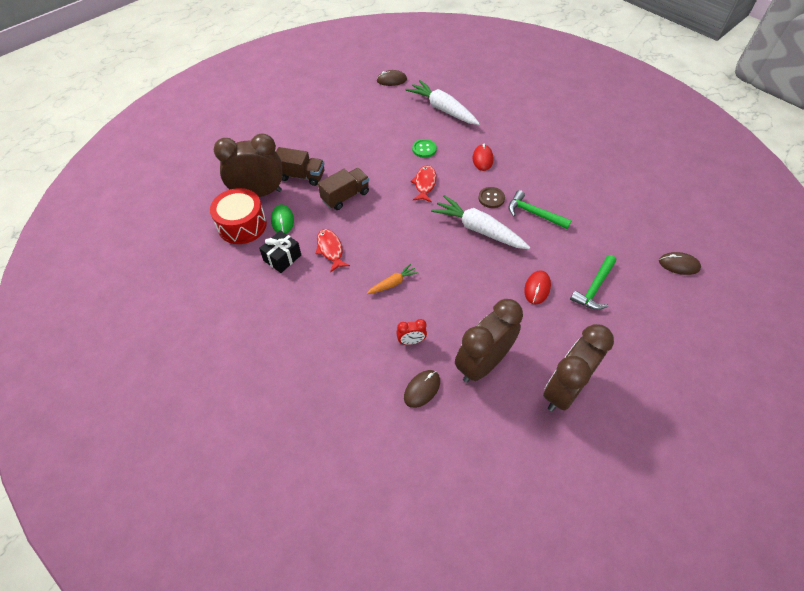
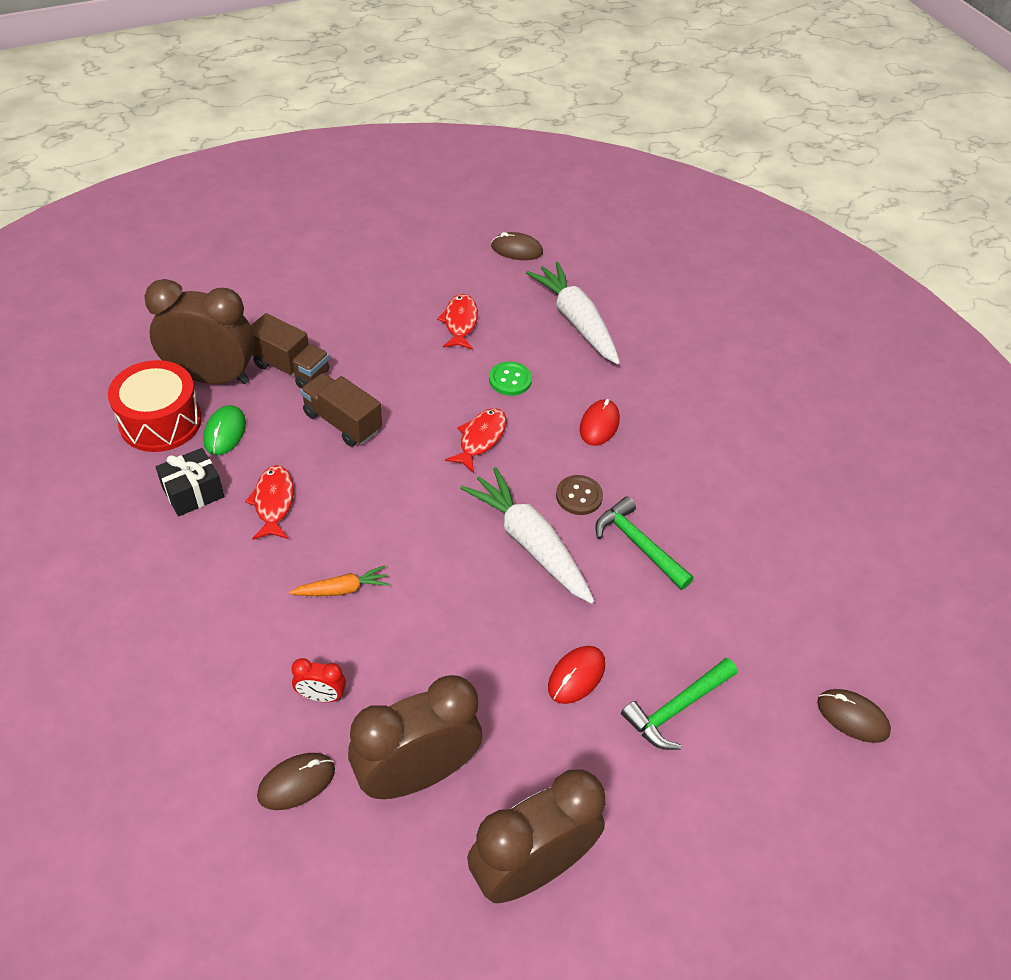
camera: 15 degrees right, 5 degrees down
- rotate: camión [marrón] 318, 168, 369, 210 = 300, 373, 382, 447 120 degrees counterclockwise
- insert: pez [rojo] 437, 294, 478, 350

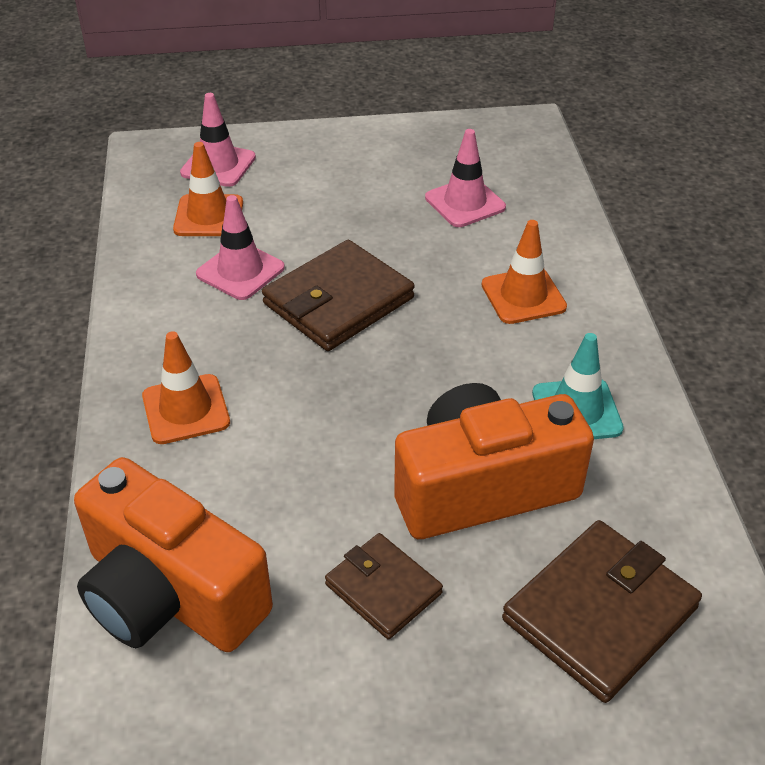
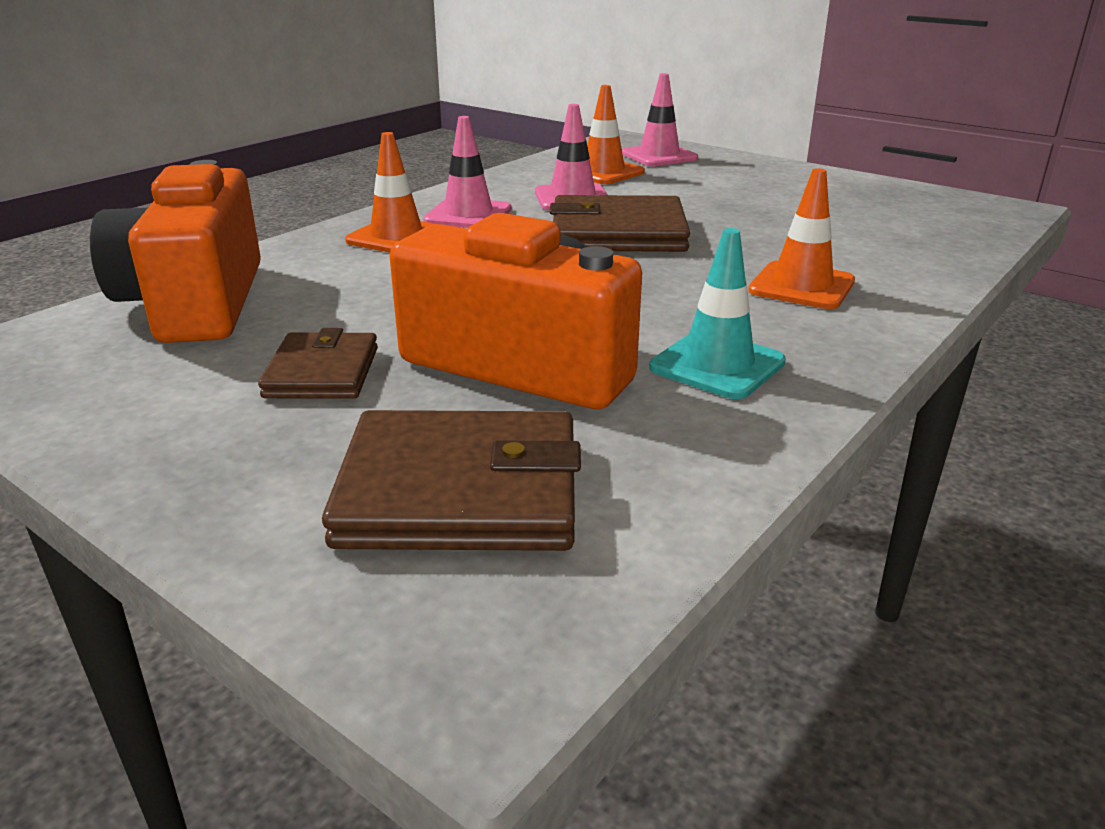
camera: 45 degrees right, 15 degrees down
- move: cono de tráfico [rosa] 425, 129, 506, 227 to 424, 116, 511, 228

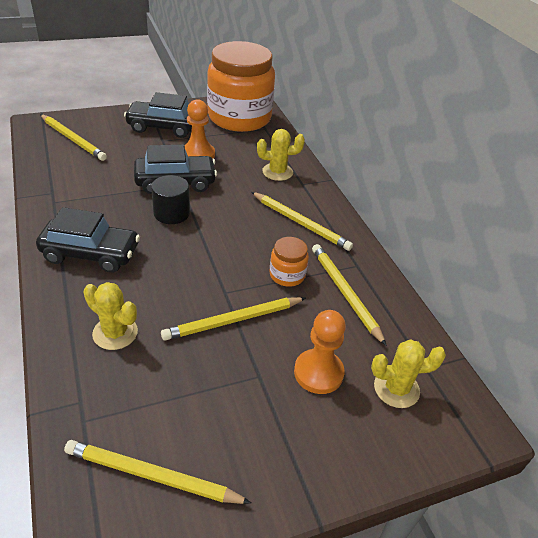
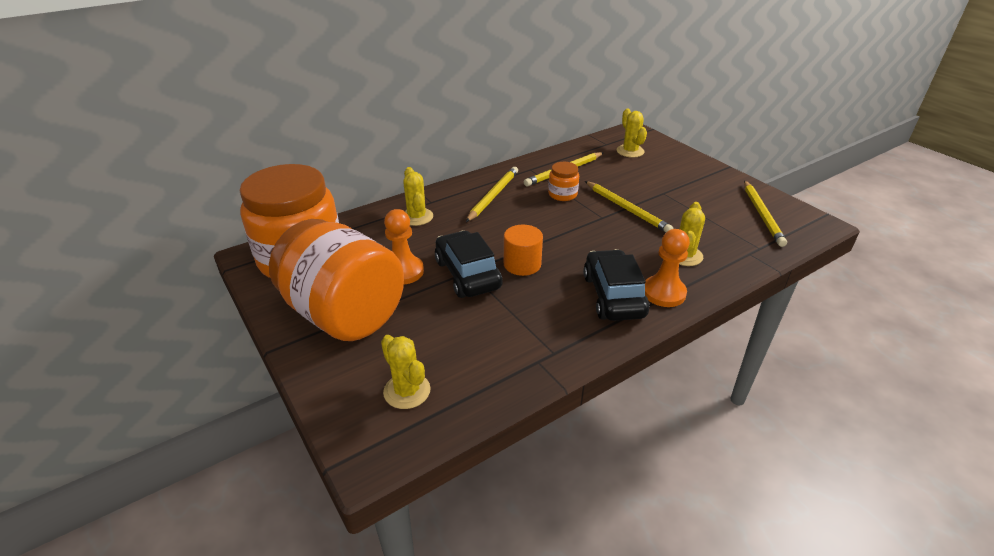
camera: 100 degrees left, 5 degrees down
- replace: lápiz [amarillo] 40, 114, 107, 161 to cactus [amarillo] 381, 335, 431, 409
- replace: coche [negro] 124, 92, 192, 138 to tarro [naranja] 269, 219, 404, 341
- recolor: cilindro [negro] 151, 175, 190, 224 to cilindro [naranja] 504, 225, 543, 276
- move: peón [naranja] 294, 310, 346, 394 to 645, 229, 690, 307

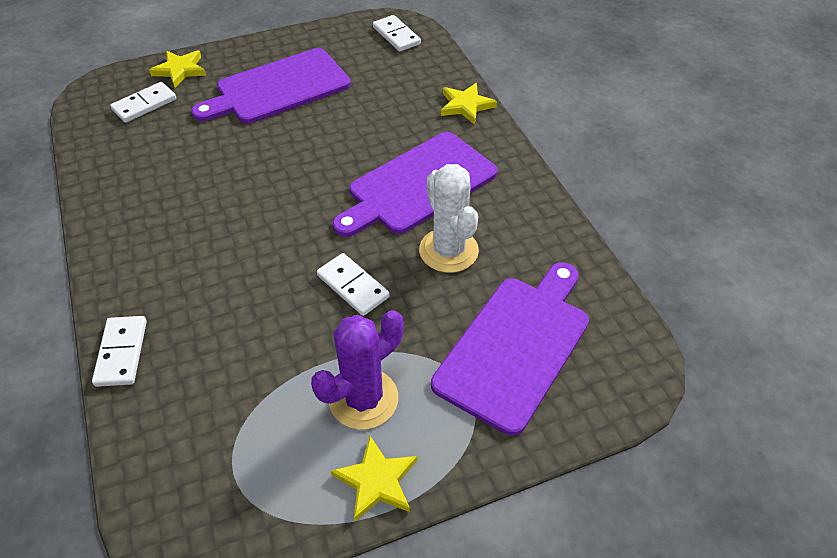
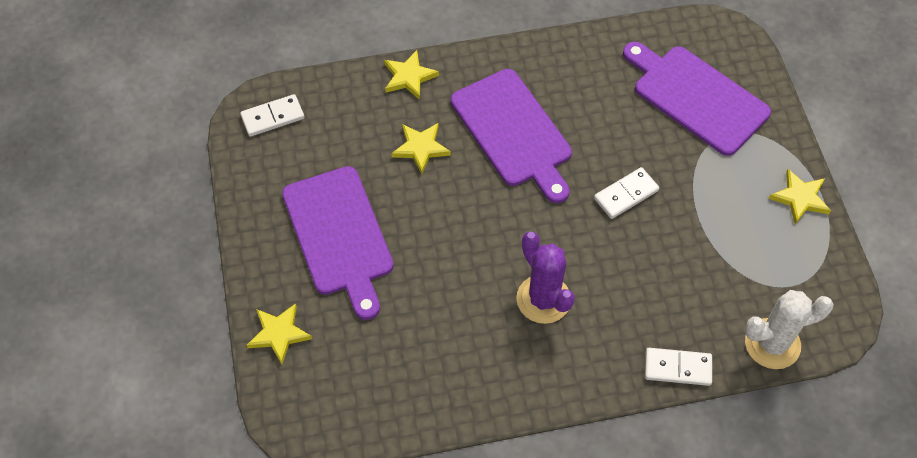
camera: 80 degrees left, 10 degrees up
- delete: ficha de dominó [blanco] 110, 82, 176, 123
- move: cactus [morado] 311, 310, 404, 430 to 516, 232, 575, 324
- move: cactus [blanco] 419, 164, 479, 273 to 745, 290, 834, 369
- insert: estrella [amarillo] 391, 123, 451, 174

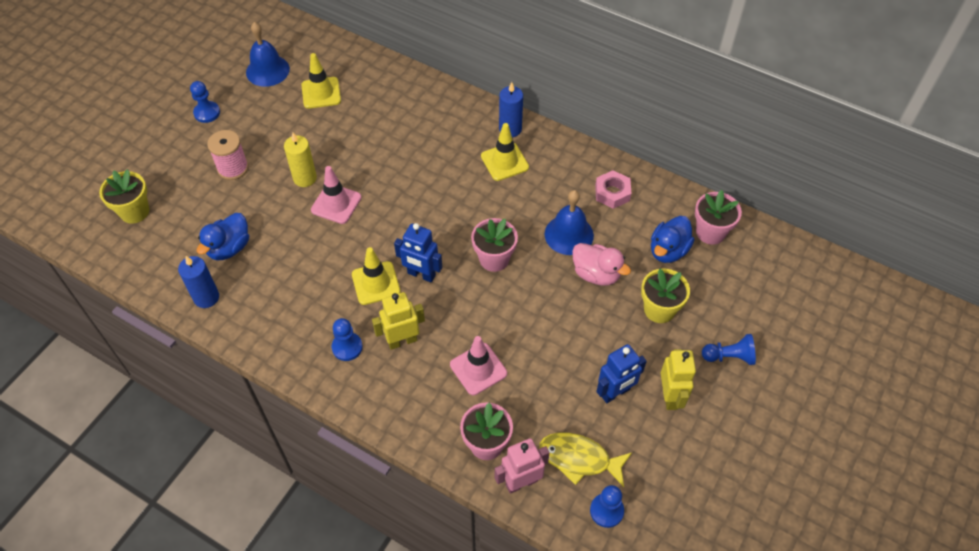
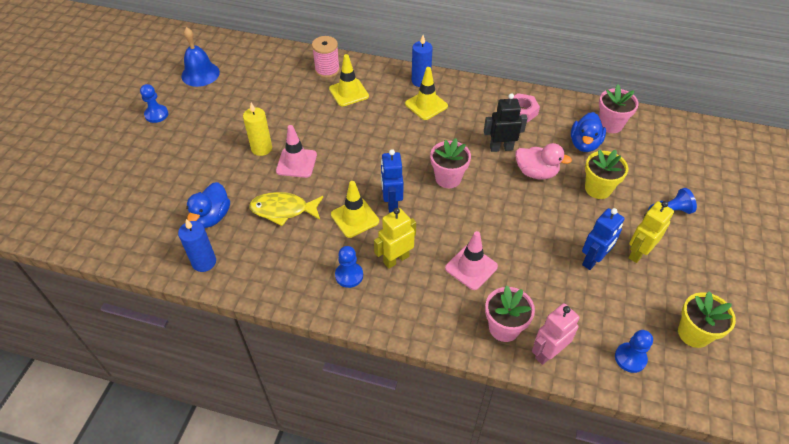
camera: 15 degrees left, 5 degrees down
- move: maceta [amarillo] 99, 169, 149, 224 to 678, 291, 736, 348
- move: carrete [rosa] 207, 130, 249, 180 to 312, 36, 340, 78
- move: cono de tráfico [amarillo] 302, 53, 341, 109 to 329, 54, 369, 107
- rotate: robot [azul] 394, 223, 442, 283 = 381, 149, 404, 213 75 degrees clockwise
- move: pez [amarillo] 539, 432, 632, 487 to 249, 192, 323, 226
- replace: campana [azul] 545, 190, 594, 255 to robot [negro] 484, 94, 527, 152
- rotate: robot [amarillo] 661, 349, 696, 410 = 628, 201, 674, 263 120 degrees counterclockwise

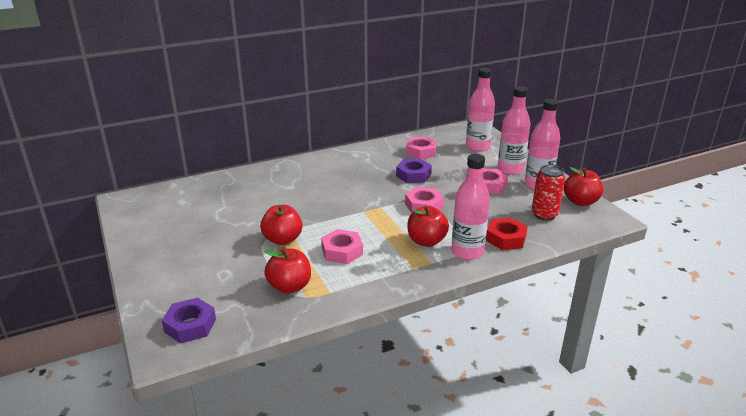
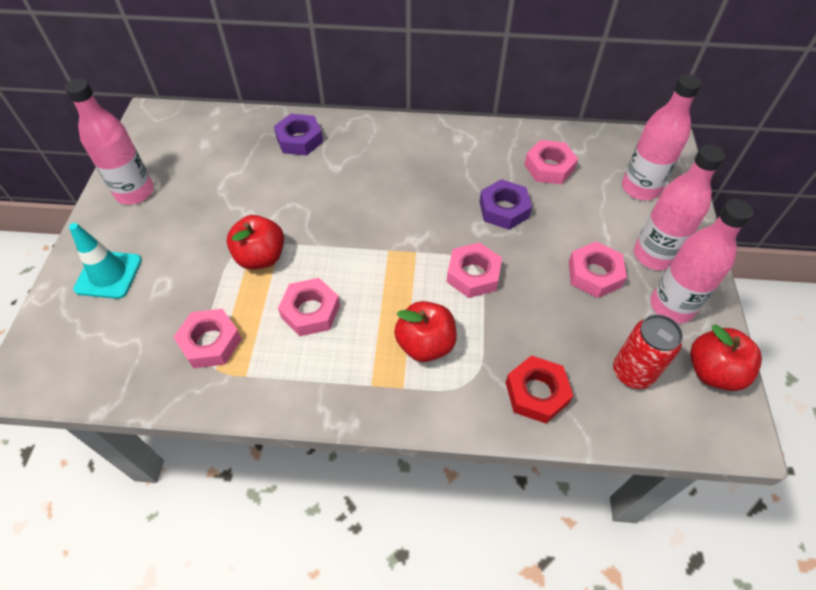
camera: 30 degrees right, 25 degrees up
- move: tuerca [morado] 162, 298, 216, 343 to 274, 114, 323, 156
- replace: manzana [rojo] 264, 248, 311, 294 to tuerca [rosa] 173, 309, 242, 368
- move: botella [rosa] 451, 154, 490, 260 to 64, 79, 154, 205
- insert: cono de tráfico [turquesa] 69, 223, 142, 299

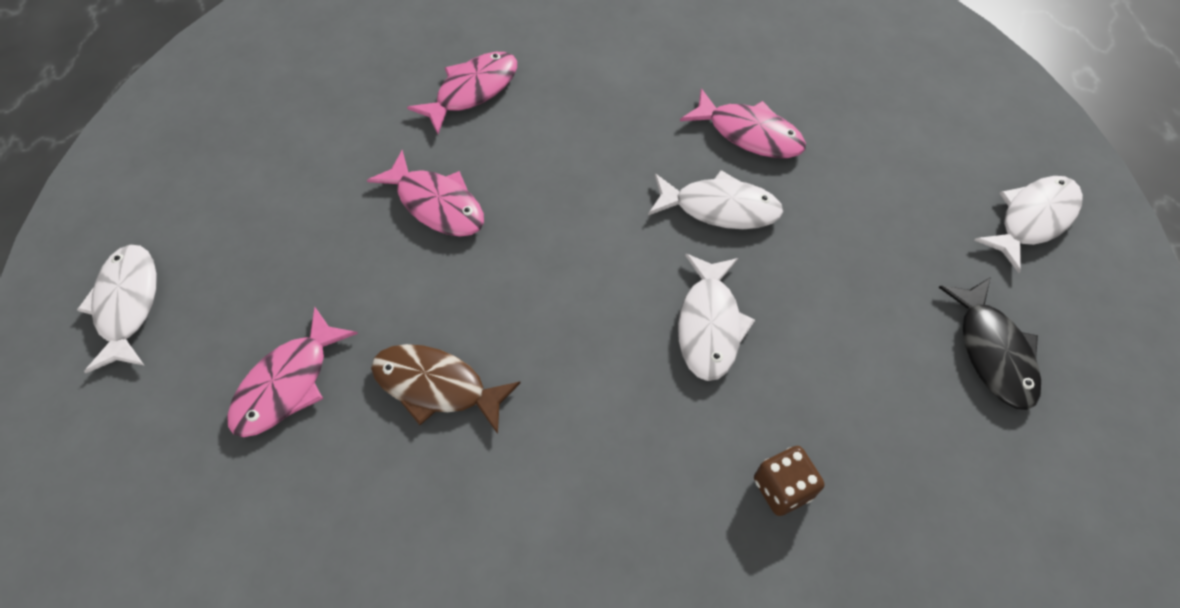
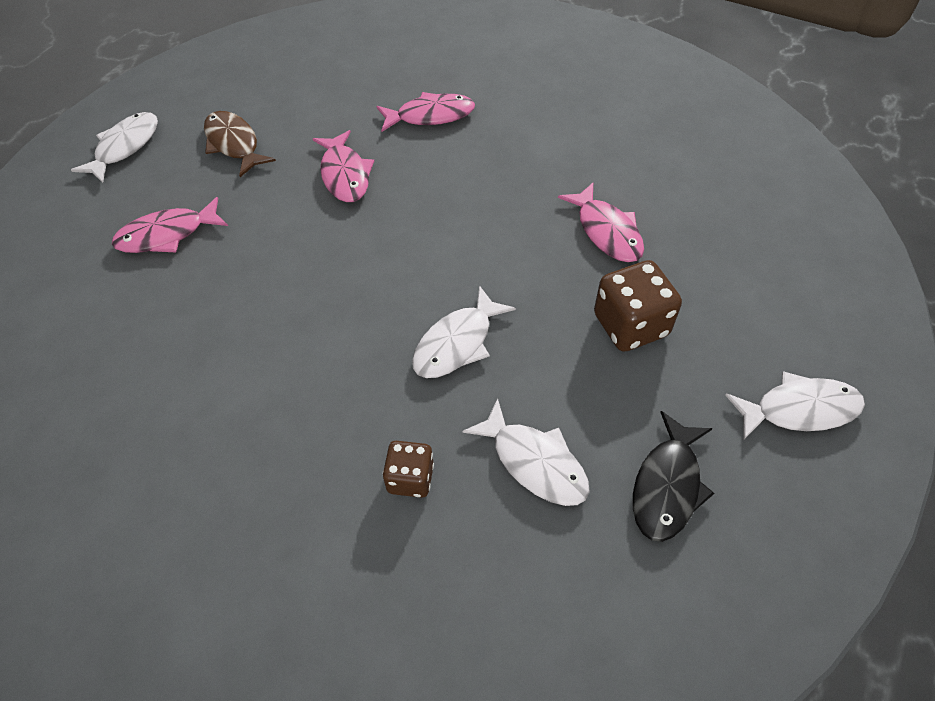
camera: 35 degrees right, 5 degrees down
- move: pez [marrón] 371, 344, 521, 434 to 204, 111, 276, 177
- move: pez [blanco] 648, 170, 784, 229 to 463, 398, 590, 506
- insert: dado [marrón] 594, 260, 682, 352

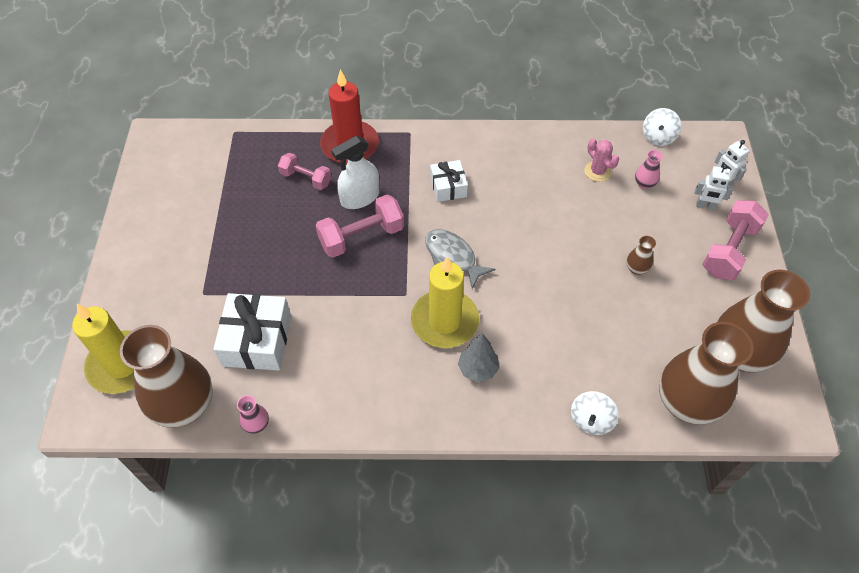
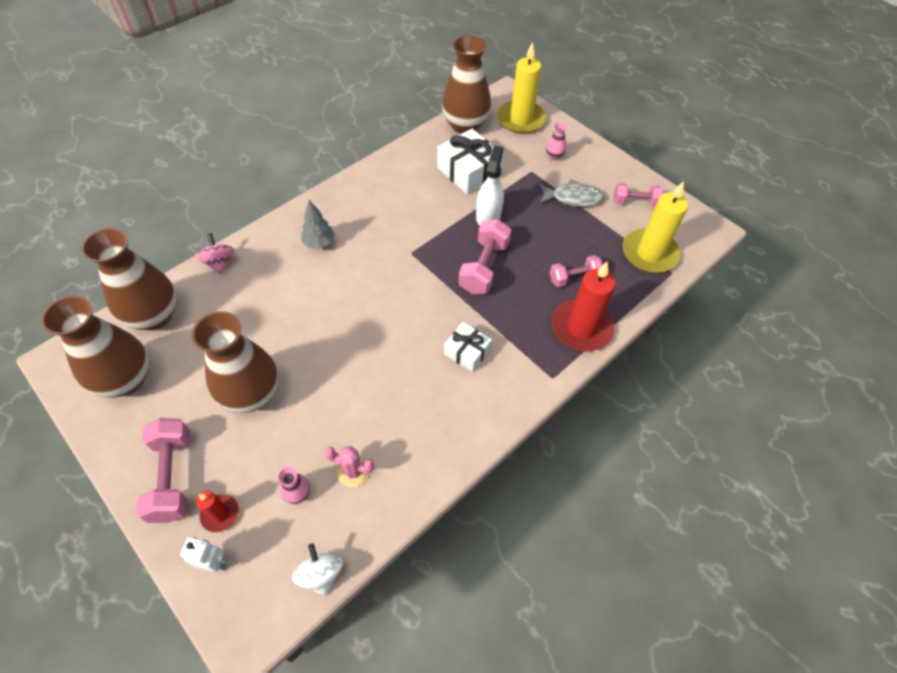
camera: 135 degrees right, 0 degrees up
- move: florero [rosa] 237, 395, 269, 434 to 546, 123, 567, 160
- move: pulverizador [blanco] 331, 136, 379, 209 to 476, 145, 504, 226
- move: vela [amarillo] 411, 257, 479, 348 to 623, 181, 688, 273
- move: pez [gris] 425, 229, 495, 289 to 539, 179, 604, 207
- recolor: peonza [blanco] 571, 391, 619, 435 to peonza [rosa] 195, 233, 234, 274
- resize: florero [marrón] 627, 236, 656, 275 = 192, 311, 279, 413 x2.49
- replace: robot [blanco] 694, 164, 733, 210 to vela [rojo] 196, 491, 239, 532
- insert: mancuerna [rosa] 614, 183, 664, 206

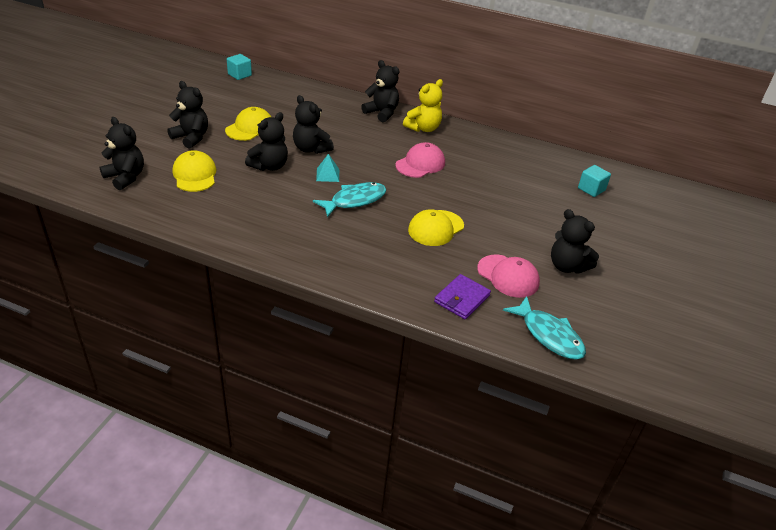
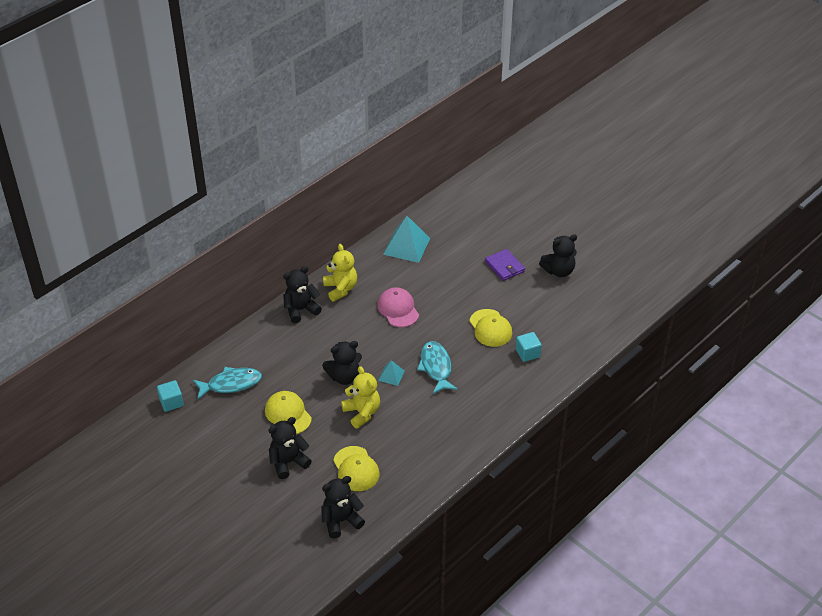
camera: 65 degrees left, 5 degrees up
- rotate: gorra [amarillo] 172, 150, 216, 192 = 333, 446, 379, 491 120 degrees counterclockwise
- recolor: osito [negro] 245, 112, 288, 171 to osito [amarillo] 341, 366, 380, 429
- move: cartera [morado] 434, 274, 491, 319 to 485, 249, 525, 281
- delete: gorra [rosa] 477, 255, 540, 298
- move: pez [turquesa] 503, 296, 586, 360 to 193, 367, 262, 400
- move: cubo [turquesa] 578, 165, 611, 197 to 516, 332, 542, 362
- insert: pirámide [turquesa] 383, 216, 430, 263

